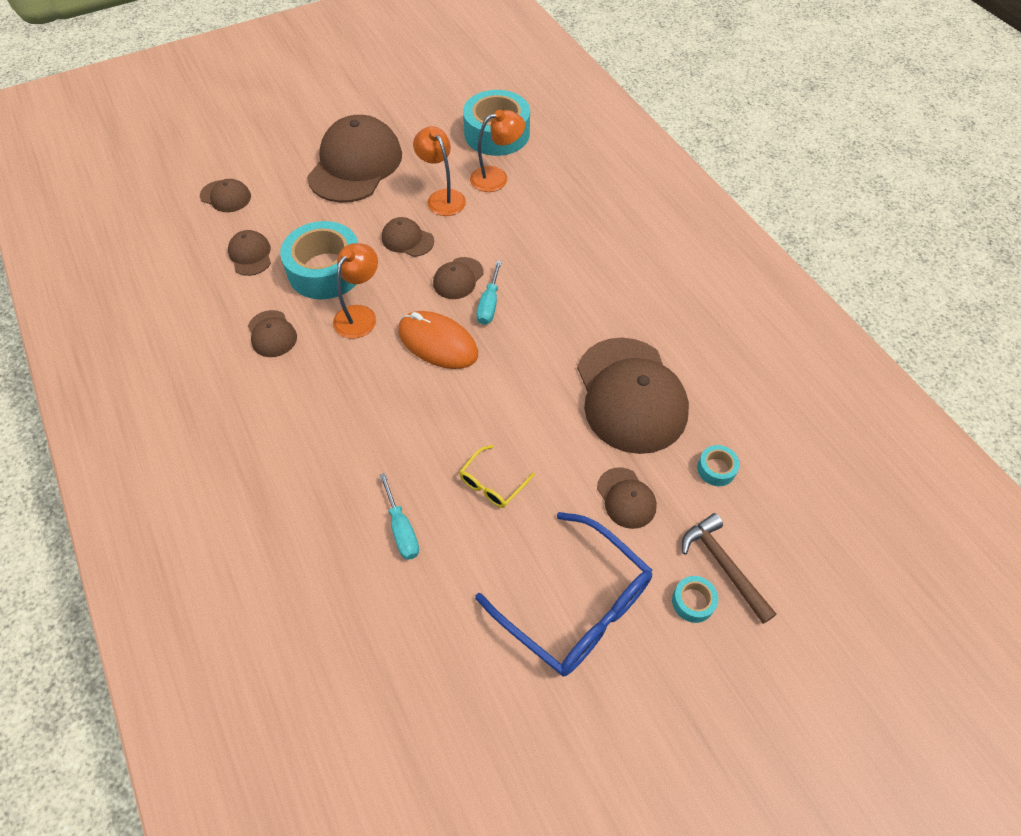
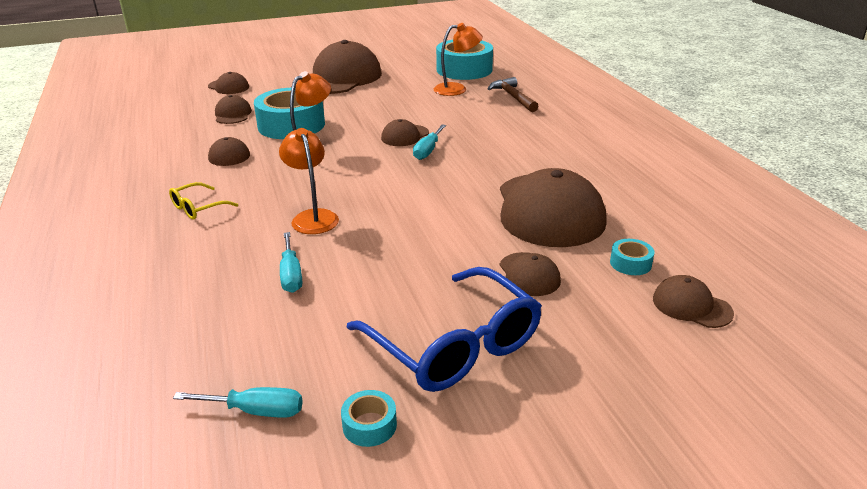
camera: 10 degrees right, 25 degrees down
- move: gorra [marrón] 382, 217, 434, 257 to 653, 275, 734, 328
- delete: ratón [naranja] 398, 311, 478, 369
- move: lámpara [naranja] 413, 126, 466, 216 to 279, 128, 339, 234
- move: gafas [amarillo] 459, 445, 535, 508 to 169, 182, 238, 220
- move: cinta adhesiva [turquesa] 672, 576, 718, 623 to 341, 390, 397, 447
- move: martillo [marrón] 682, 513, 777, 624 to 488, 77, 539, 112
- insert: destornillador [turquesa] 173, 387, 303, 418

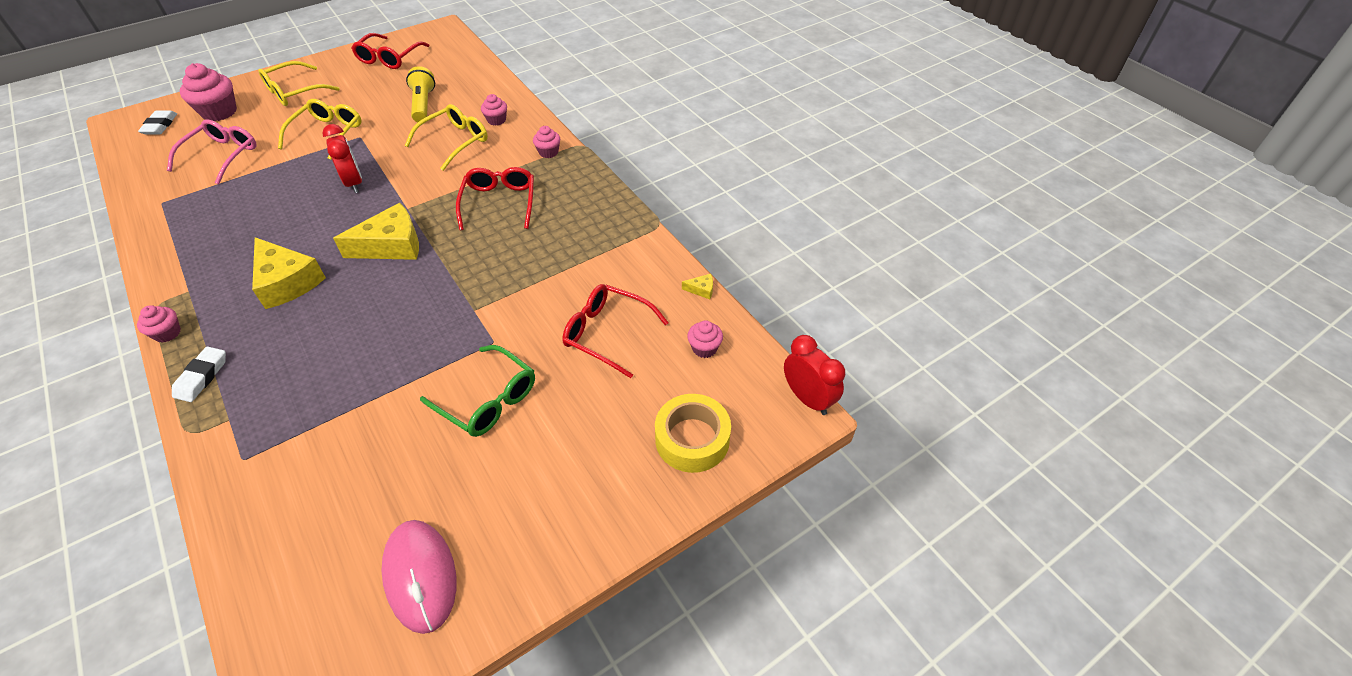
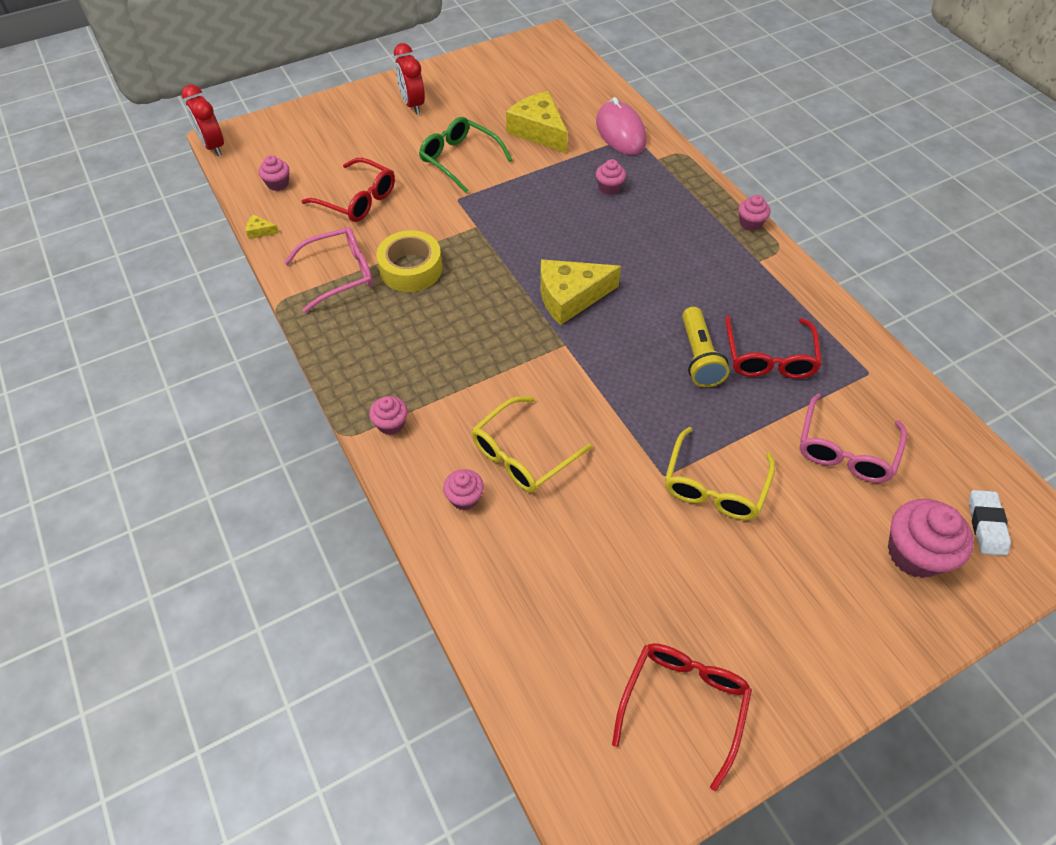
camera: 175 degrees left, 5 degrees up
- delete: goma de borrar [blanco] 172, 346, 226, 402
- move: queso [amarillo] 252, 237, 326, 309 to 506, 91, 568, 153
- delete: gafas [amarillo] 258, 61, 340, 106
- move: despertador [rojo] 322, 124, 362, 193 to 394, 43, 425, 114
- move: ratón [rosa] 381, 520, 456, 634 to 596, 97, 647, 155
- move: lámpara de mano [amarillo] 406, 66, 435, 122 to 682, 307, 729, 387
- move: gafas [rojo] 456, 167, 534, 230 to 725, 315, 822, 379
- move: cinta adhesiva [amarillo] 655, 394, 731, 473 to 376, 230, 442, 292
- insert: gafas [rosa] 284, 227, 373, 313
- insert: magdalena [rosa] 596, 159, 626, 195

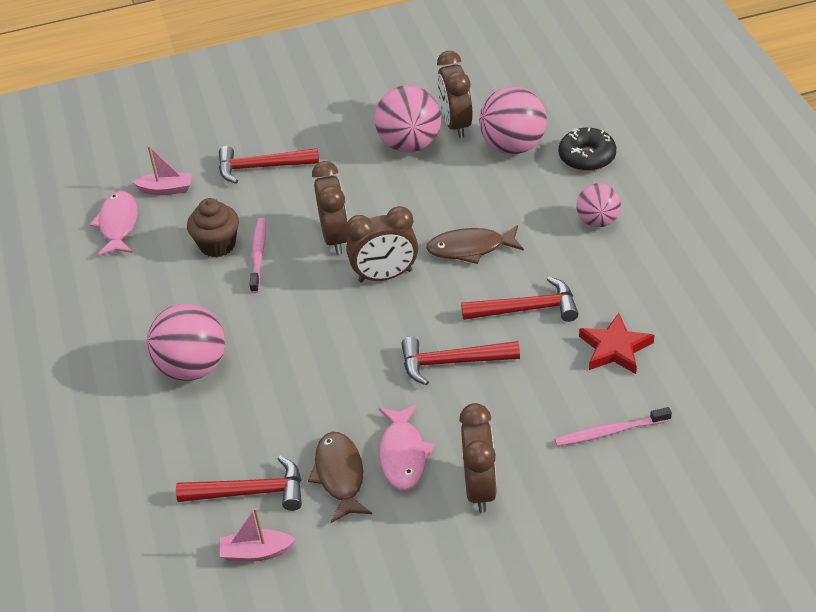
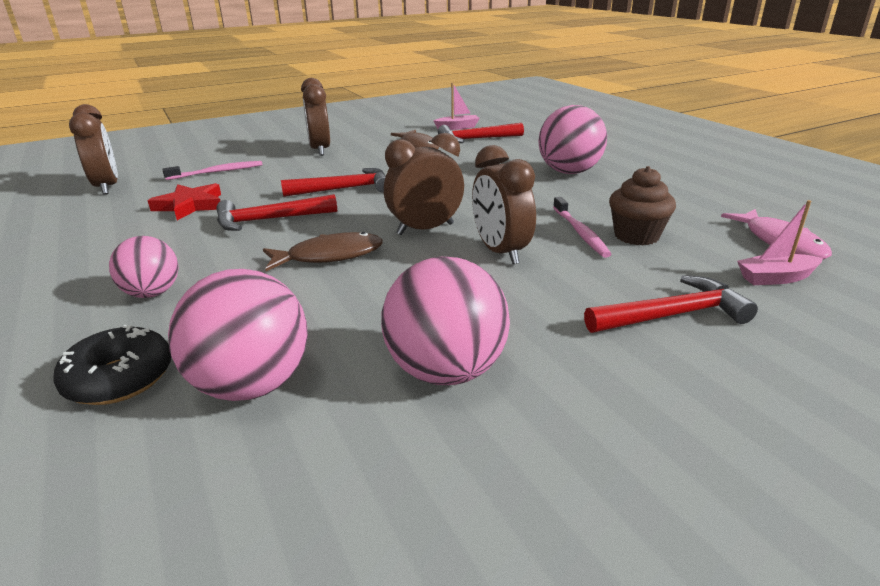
camera: 165 degrees right, 15 degrees down
- delete: pez [rosa] 379, 404, 435, 490
- move: despertador [marrón] 437, 51, 473, 138 to 69, 104, 118, 195

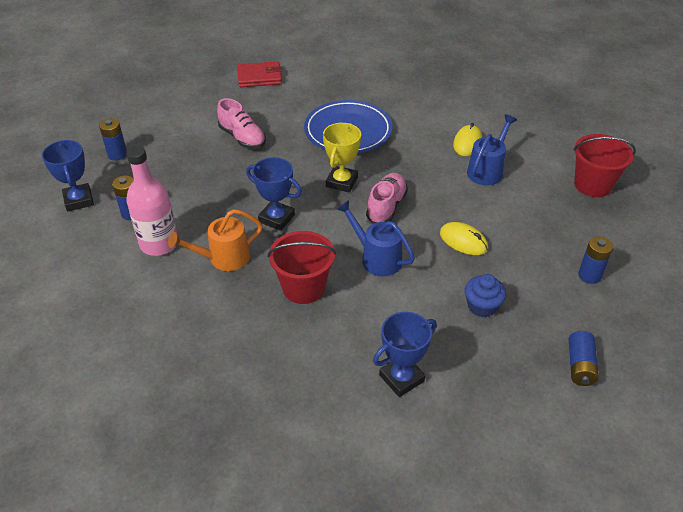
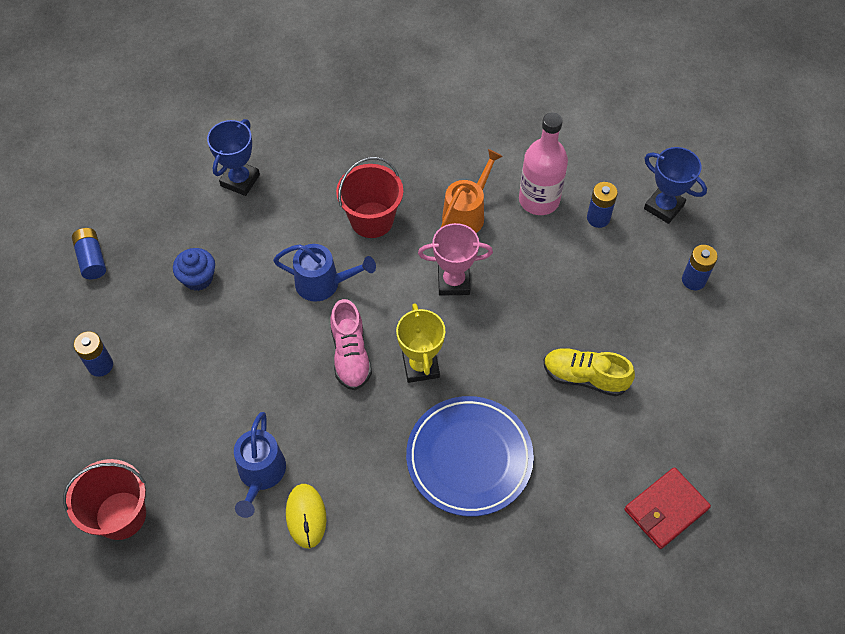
camera: 150 degrees right, 15 degrees up
- recolor: zapato [rosa] 217, 98, 266, 149 to zapato [amarillo] 544, 348, 635, 396
- recolor: trofeo [azul] 246, 157, 302, 231 to trofeo [rosa] 418, 223, 493, 296
- delete: ratón [amarillo] 440, 222, 488, 255

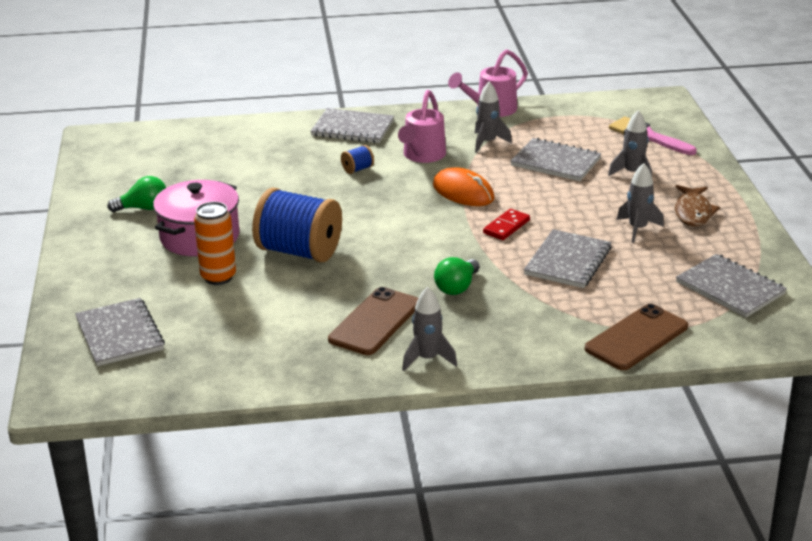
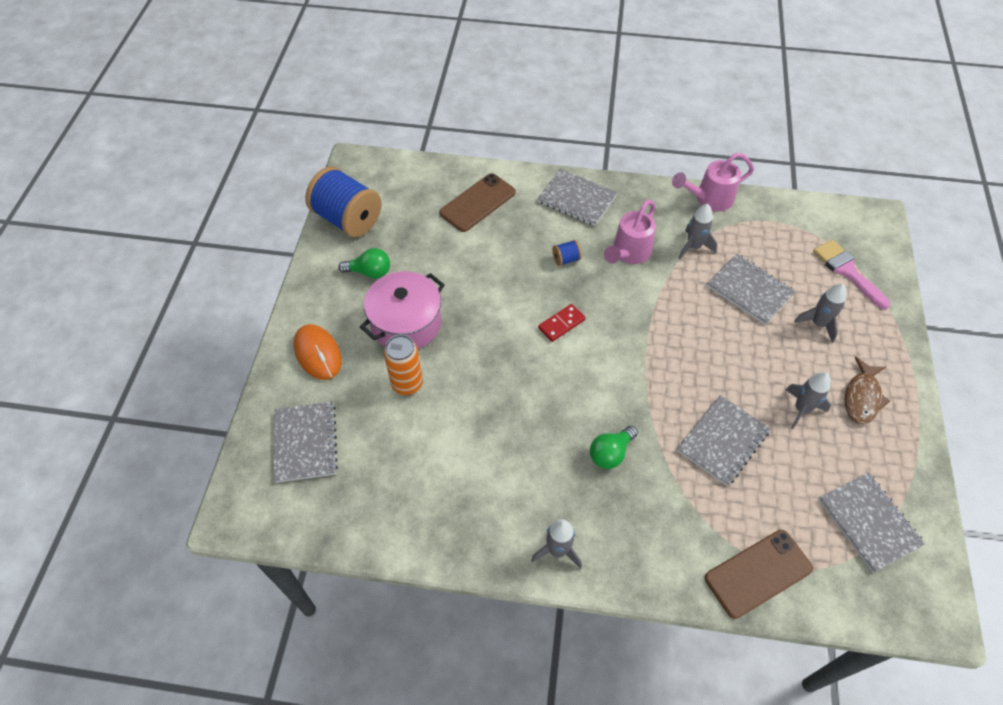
camera: 15 degrees right, 25 degrees up
- move: carrete [azul] 252, 188, 342, 262 to 305, 166, 382, 237
- move: móvil [marrón] 328, 287, 418, 355 to 439, 173, 516, 232
- move: ratón [naranja] 433, 167, 494, 206 to 294, 324, 341, 380
- move: ficha de dominó [rojo] 483, 209, 530, 240 to 538, 304, 586, 342

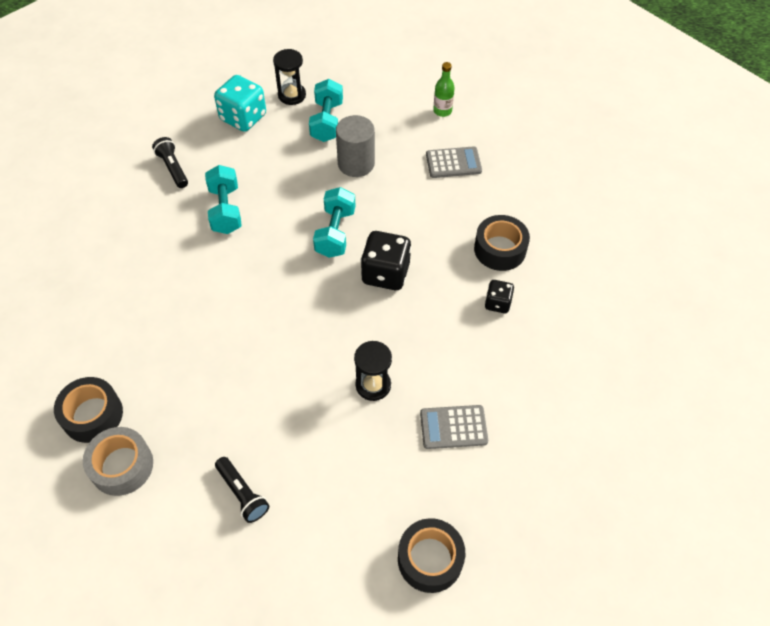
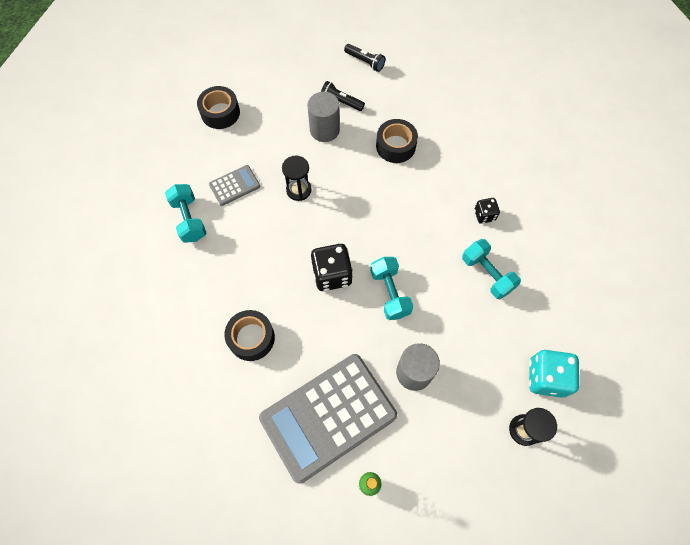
camera: 155 degrees right, 10 degrees up
- move: cinta adhesiva [negro] 54, 377, 123, 443 to 376, 119, 418, 163
- delete: cinta adhesiva [gris] 83, 427, 153, 496
- move: lámpara de mano [negro] 152, 137, 188, 188 to 344, 44, 385, 72
- move: mancuerna [turquesa] 309, 79, 343, 142 to 165, 184, 206, 243
- resize: calculadora [gris] 426, 146, 482, 178 = 259, 354, 397, 484 x2.26
- move: dado [negro] 485, 280, 514, 313 to 474, 198, 500, 224
- insert: cilindro [gris] 307, 92, 340, 142

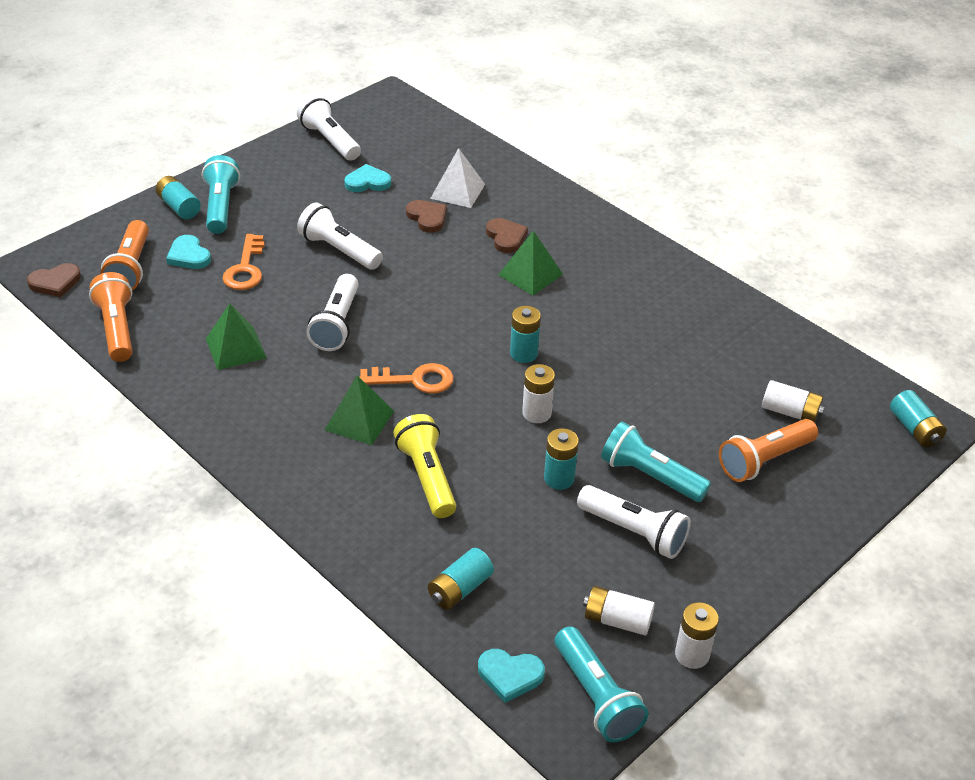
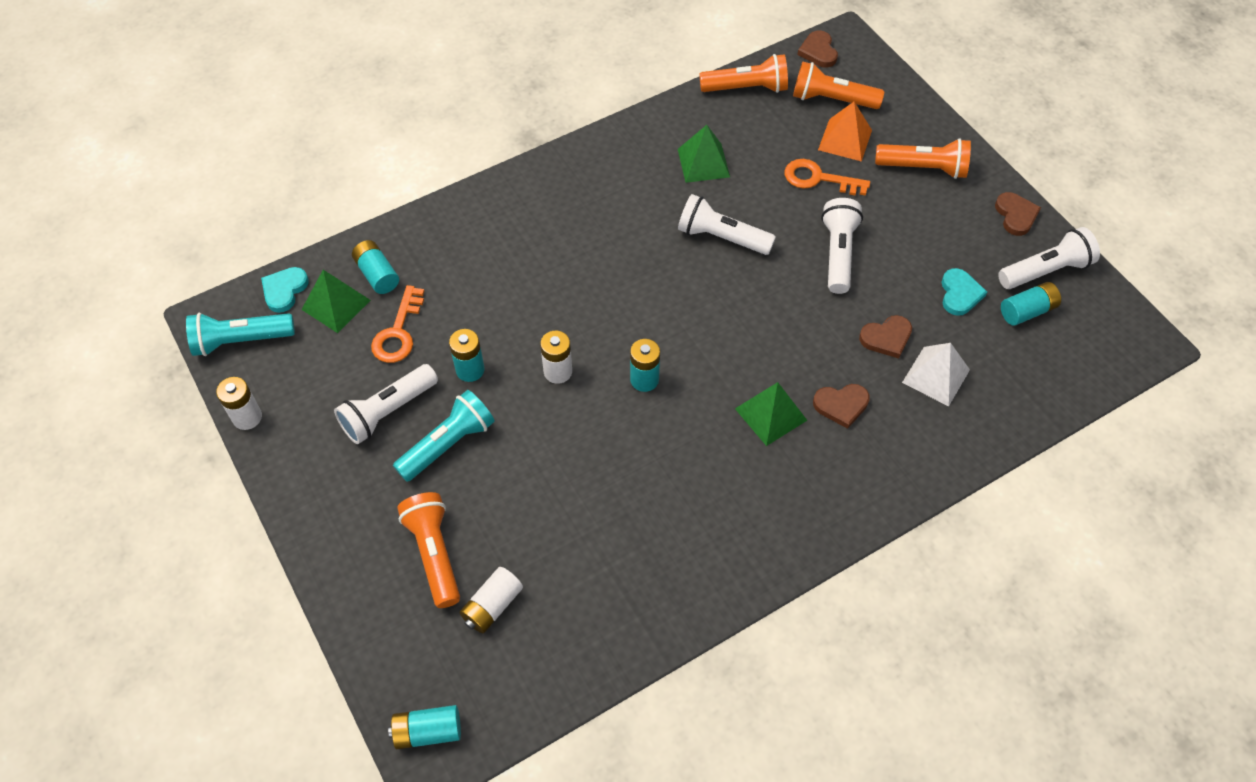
camera: 105 degrees right, 15 degrees up
- move: pila [turquesa] 156, 176, 201, 219 to 1001, 282, 1061, 326
- replace: corazón [turquesa] 166, 235, 211, 269 to pirámide [naranja] 818, 102, 872, 162
- recolor: lámpara de mano [turquesa] 202, 155, 240, 234 to lámpara de mano [naranja] 875, 138, 971, 179
- rotate: lámpara de mano [blanco] 297, 202, 383, 270 = 821, 198, 863, 294 45 degrees counterclockwise
- move: pirámide [verde] 325, 375, 394, 445 to 301, 270, 371, 333
- move: llave [naranja] 360, 363, 454, 394 to 371, 285, 424, 363
- delete: lámpara de mano [amarillo] 393, 414, 456, 518
- delete: pila [blanco] 583, 586, 655, 635
- insert: corazón [marrón] 995, 192, 1041, 236

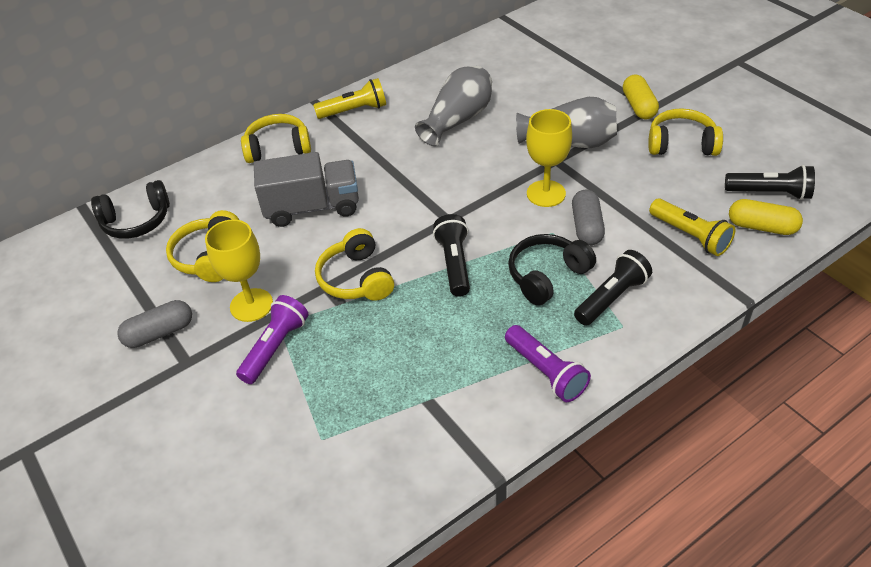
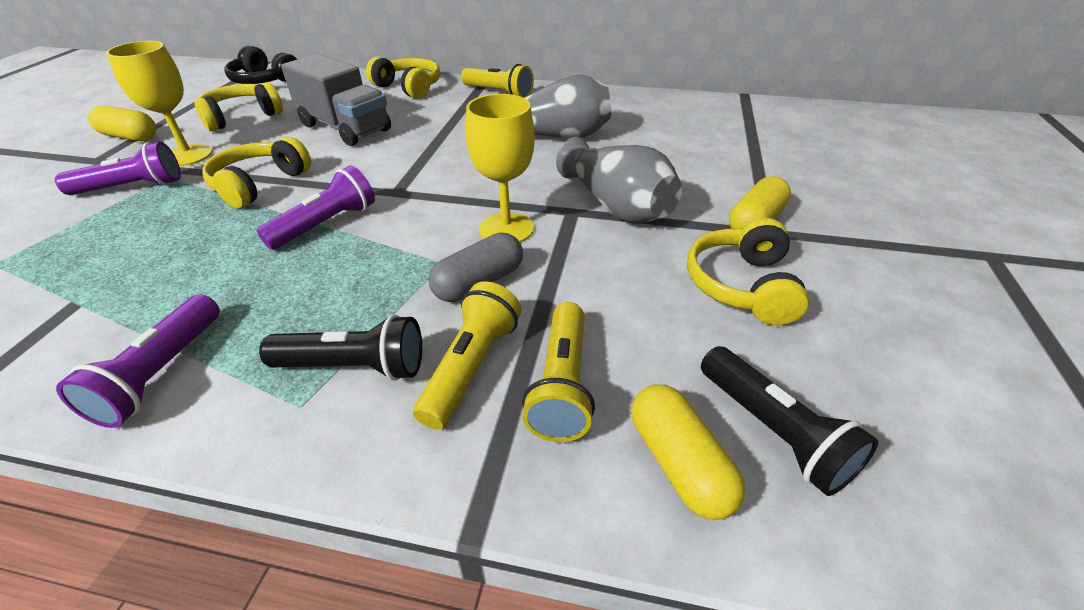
camera: 45 degrees right, 5 degrees down
- recolor: cápsula [gris] 117, 300, 192, 348 to cápsula [amarillo] 88, 106, 156, 141
- recolor: lámpara de mano [negro] 433, 214, 470, 297 to lámpara de mano [morado] 257, 165, 375, 250
- delete: auriculares [negro] 508, 234, 596, 306
- rotate: auriculares [amarillo] 648, 108, 723, 156 = 687, 218, 809, 325 135 degrees counterclockwise
- insert: lámpara de mano [amarillo] 413, 281, 521, 430

